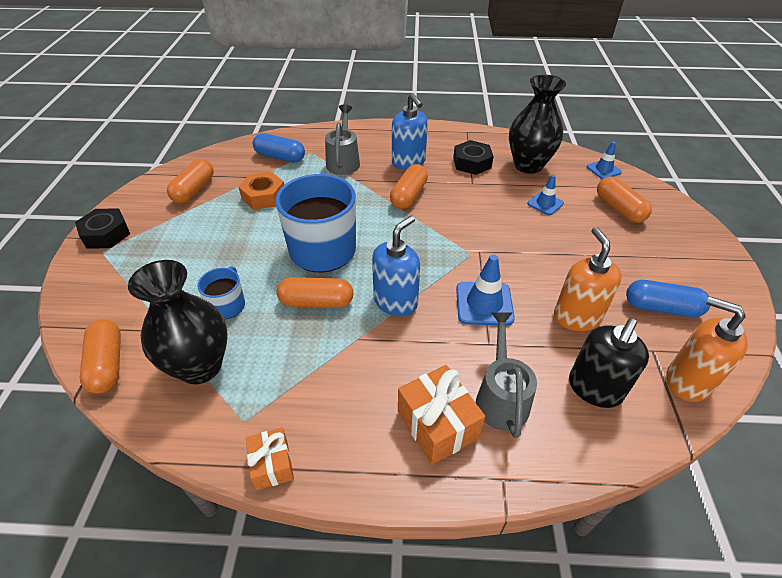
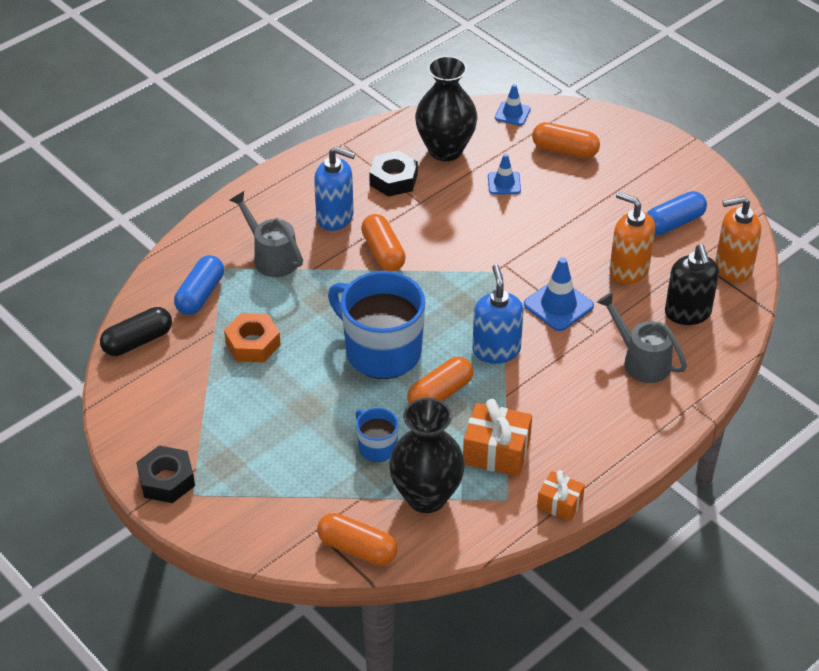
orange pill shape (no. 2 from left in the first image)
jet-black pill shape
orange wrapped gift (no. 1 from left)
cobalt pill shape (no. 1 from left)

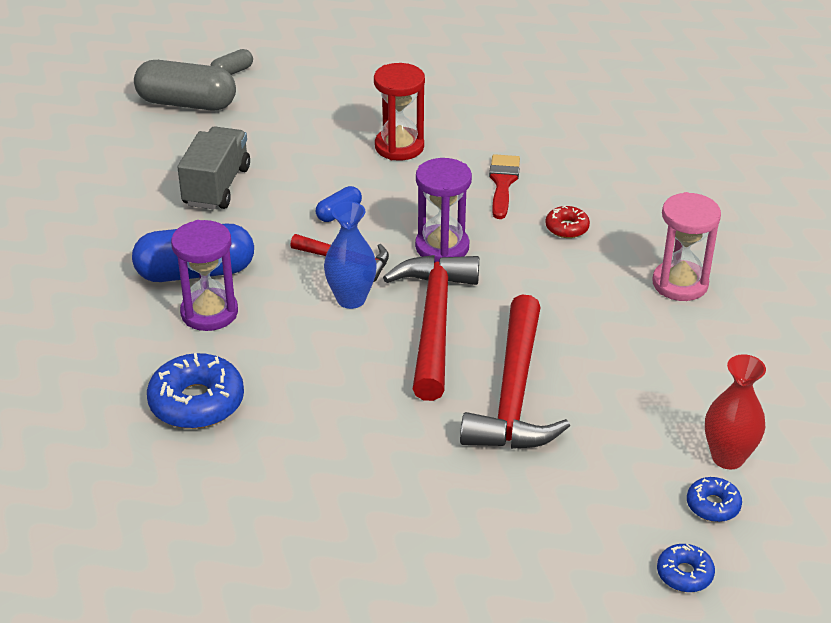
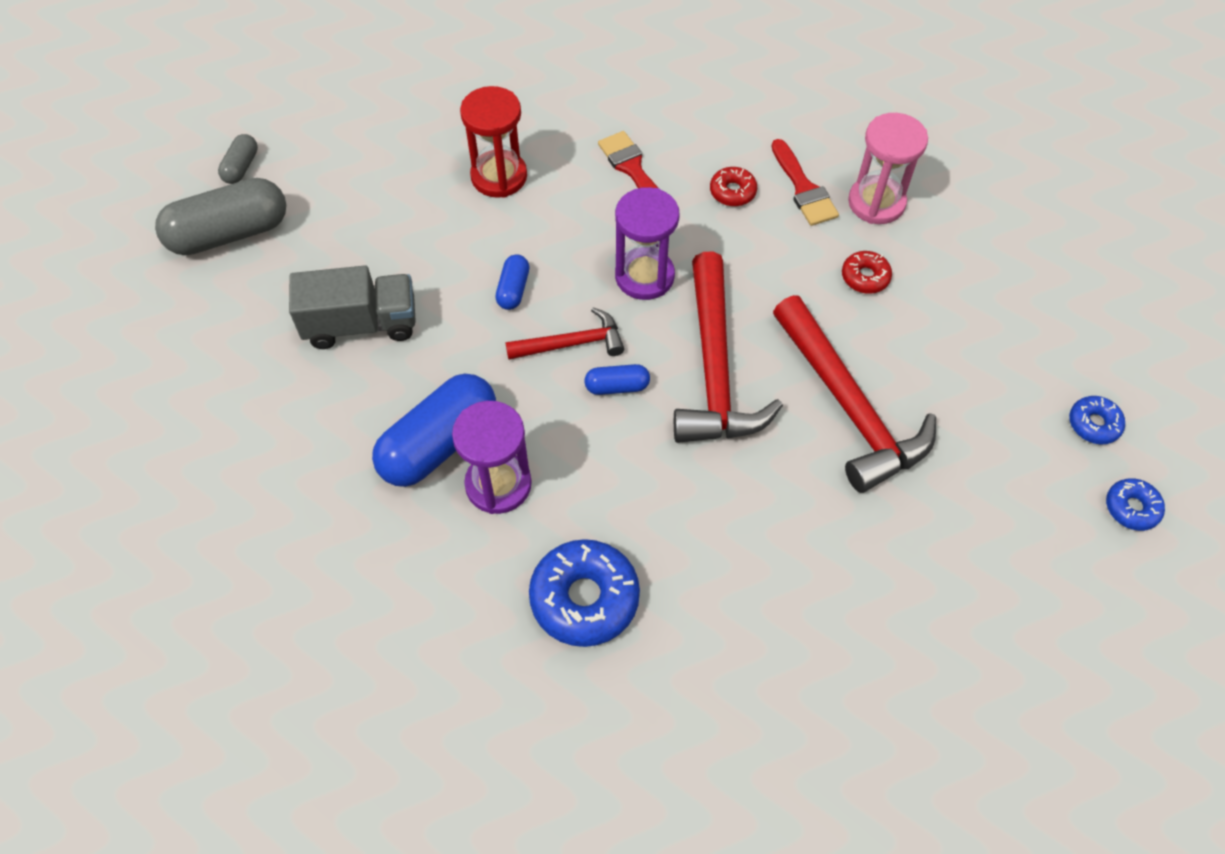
scarlet tall vase
scarlet paint brush (no. 2 from left)
scarlet doughnut (no. 2 from left)
cobalt pill shape (no. 3 from left)
grey lorry
scarlet claw hammer (no. 2 from left)

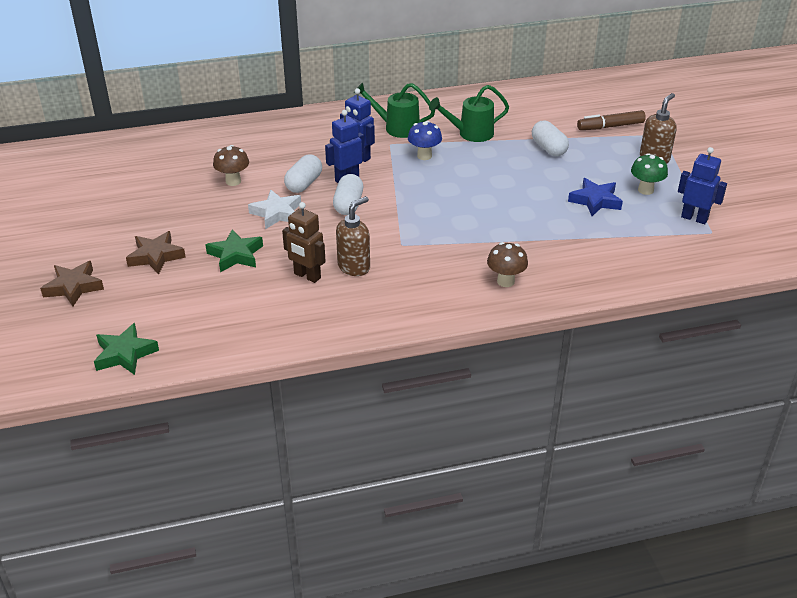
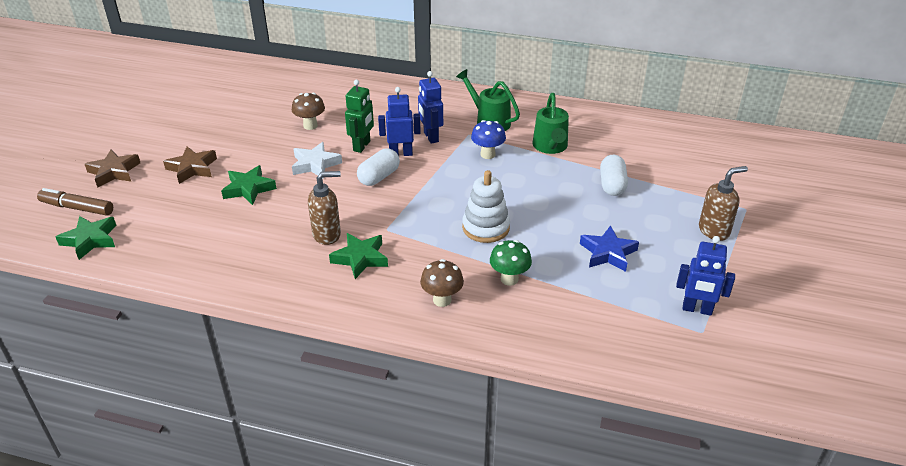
dark brown toy robot
emerald five-pointed star (no. 3 from left)
white stacking toy
dark brown marker pen
emerald toadstool
emerald toy robot
emerald watering pot (no. 2 from left)
cobalt toy robot (no. 3 from left)

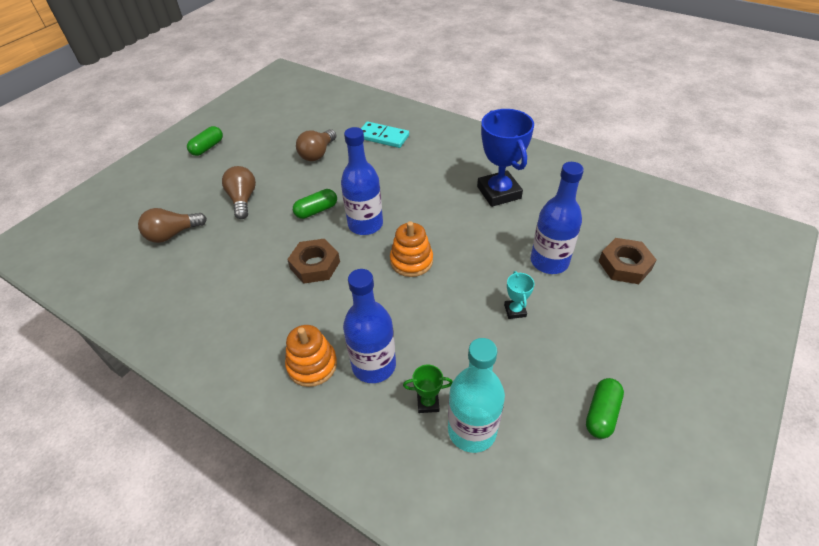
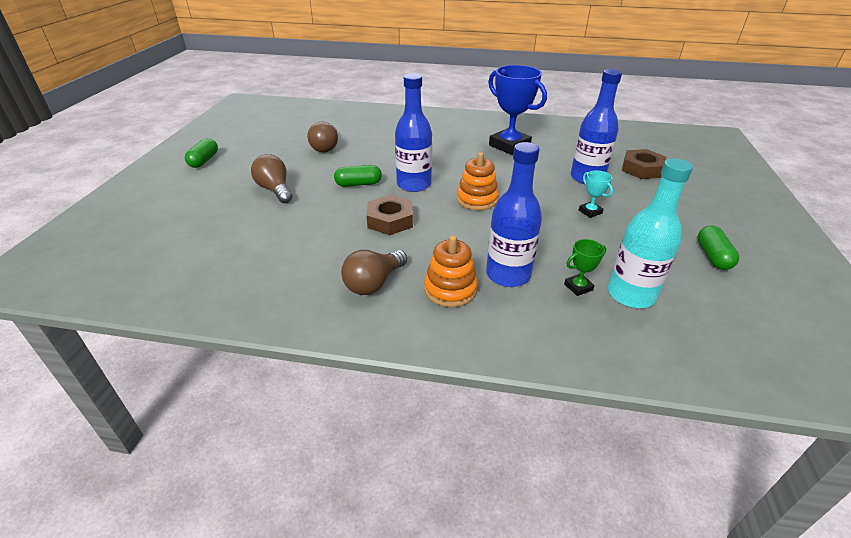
turquoise domino tile
dark brown light bulb (no. 3 from left)
emerald pill shape (no. 2 from left)

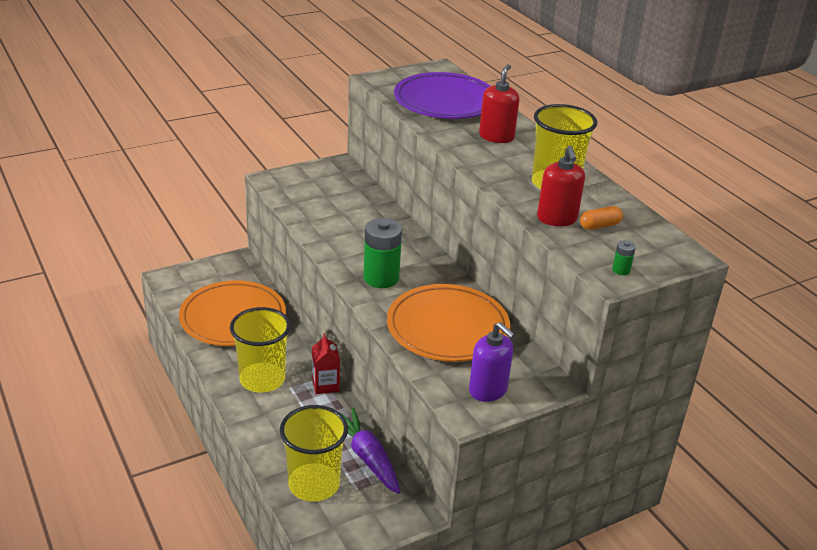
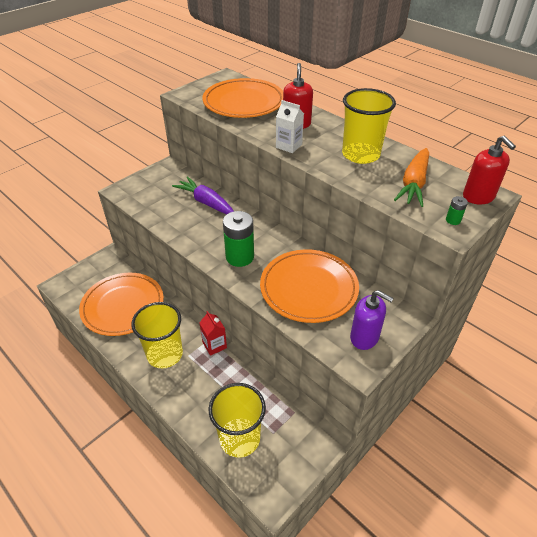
white juice carton
purple toy carrot
scarlet pump bottle (no. 2 from left)
orange toy carrot
orange flat dish (no. 2 from left)

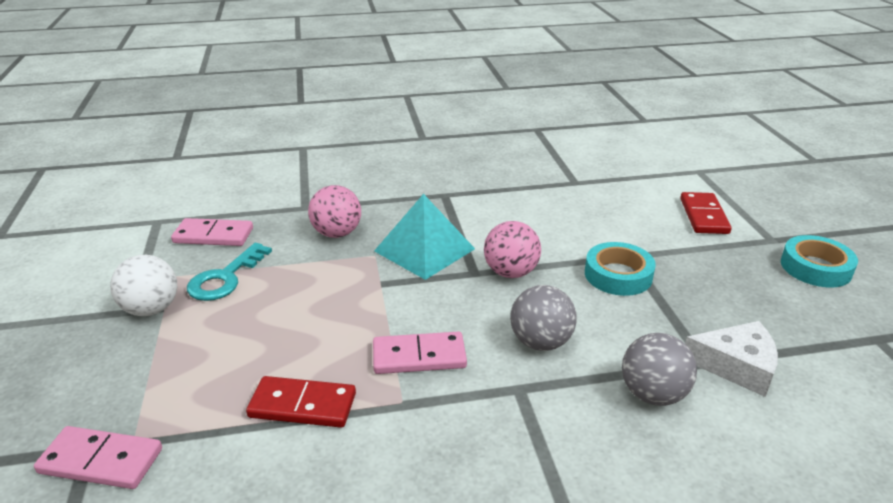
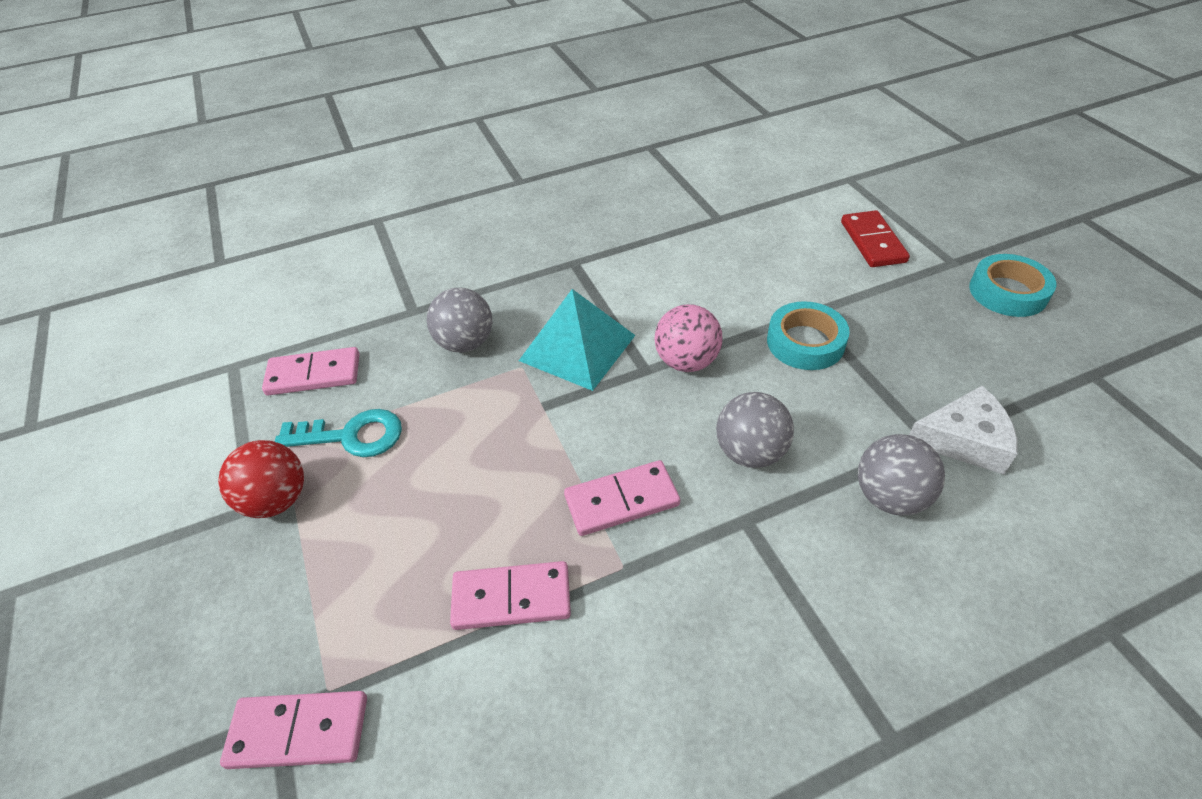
scarlet sphere
rosy domino tile (no. 3 from left)
grey sphere (no. 1 from left)
turquoise key

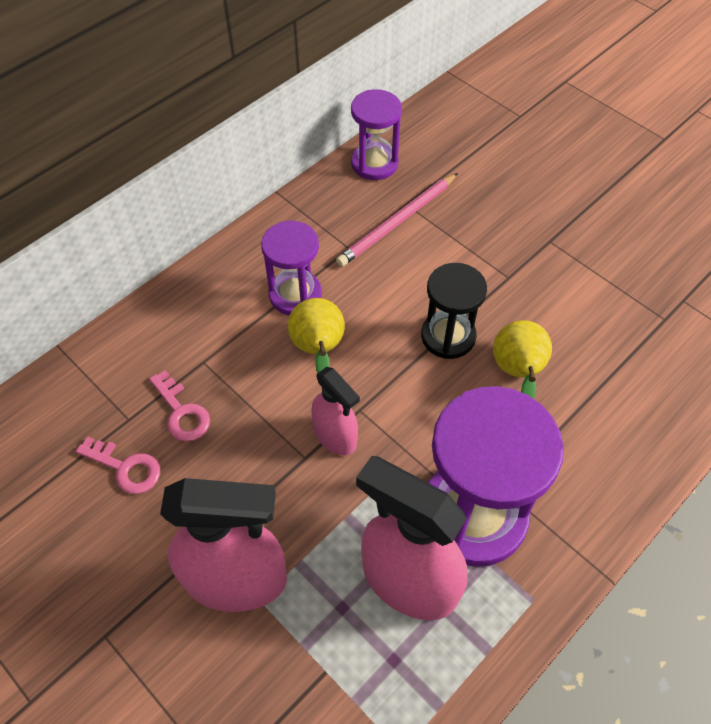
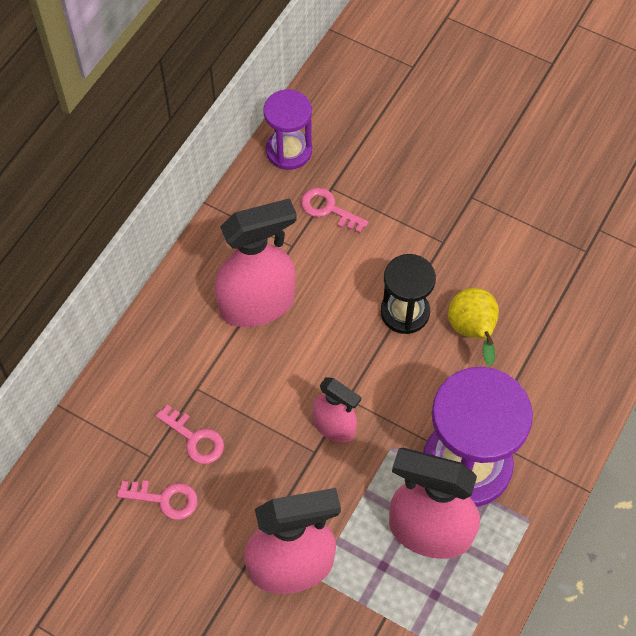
yellow pear fruit (no. 1 from left in the first image)
rosy spray cleaner (no. 1 from left)
rosy key (no. 3 from left)

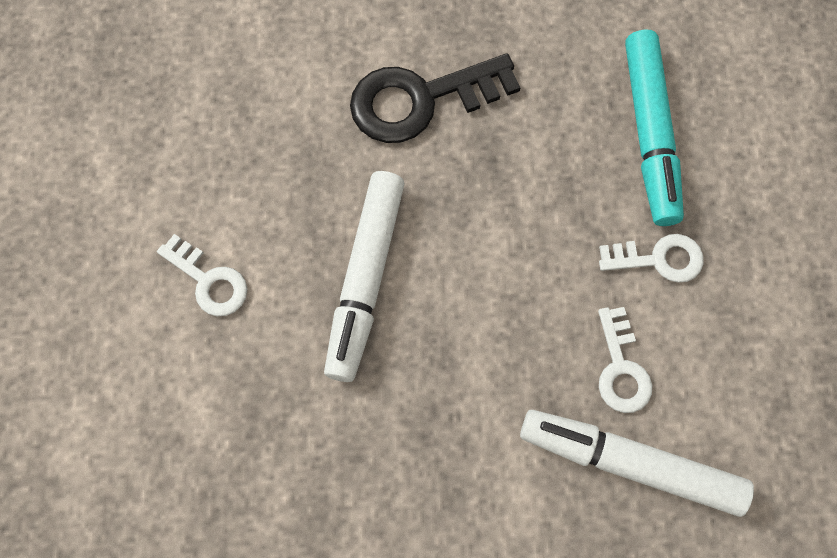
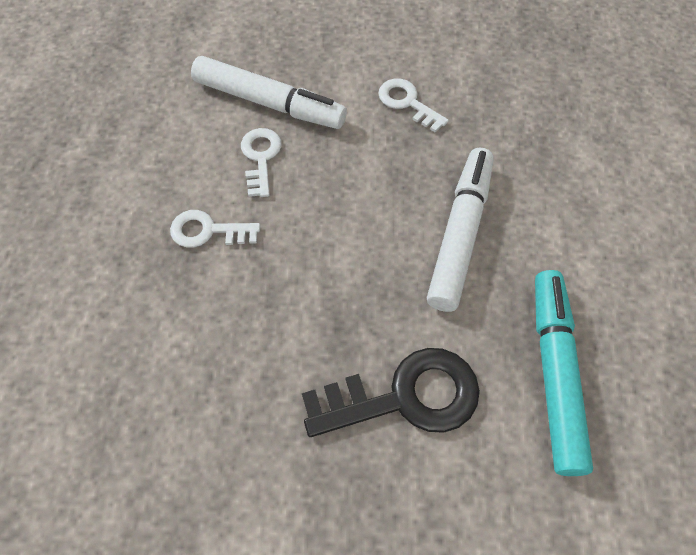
white key (no. 3 from left)
turquoise marker pen

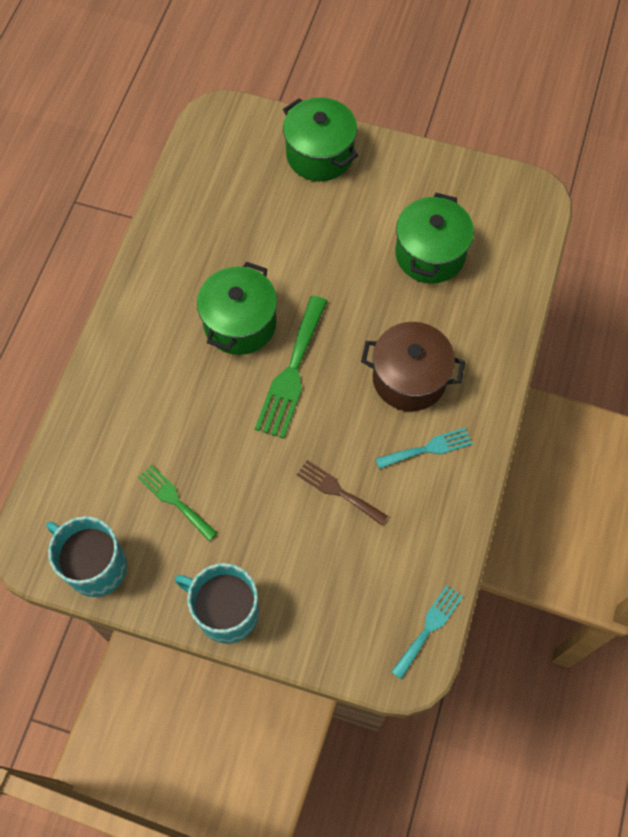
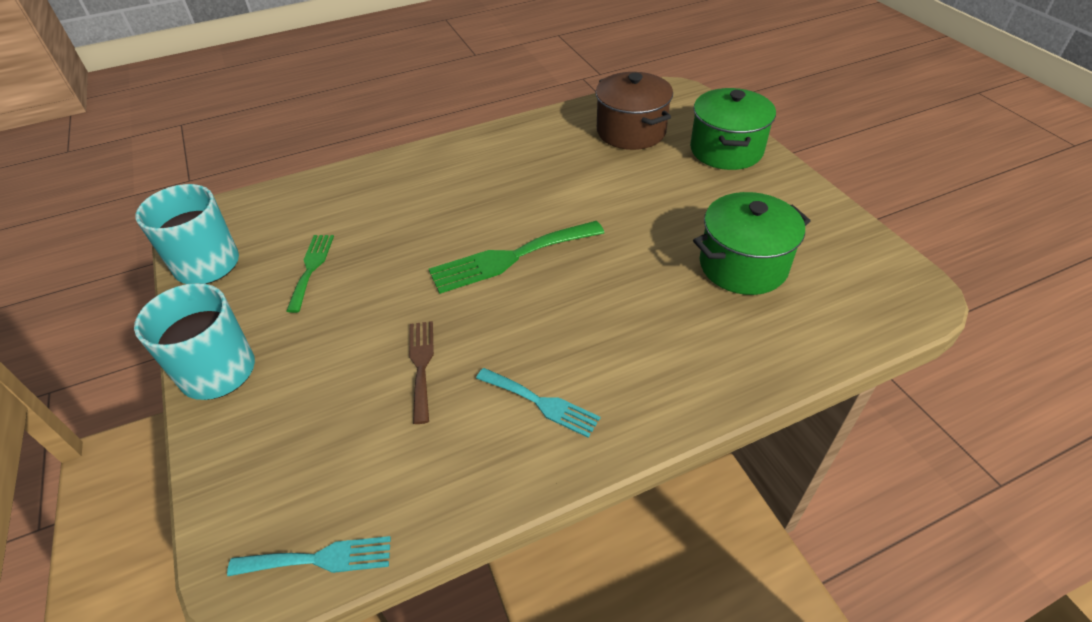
emerald pot (no. 1 from left in the first image)
dark brown pot

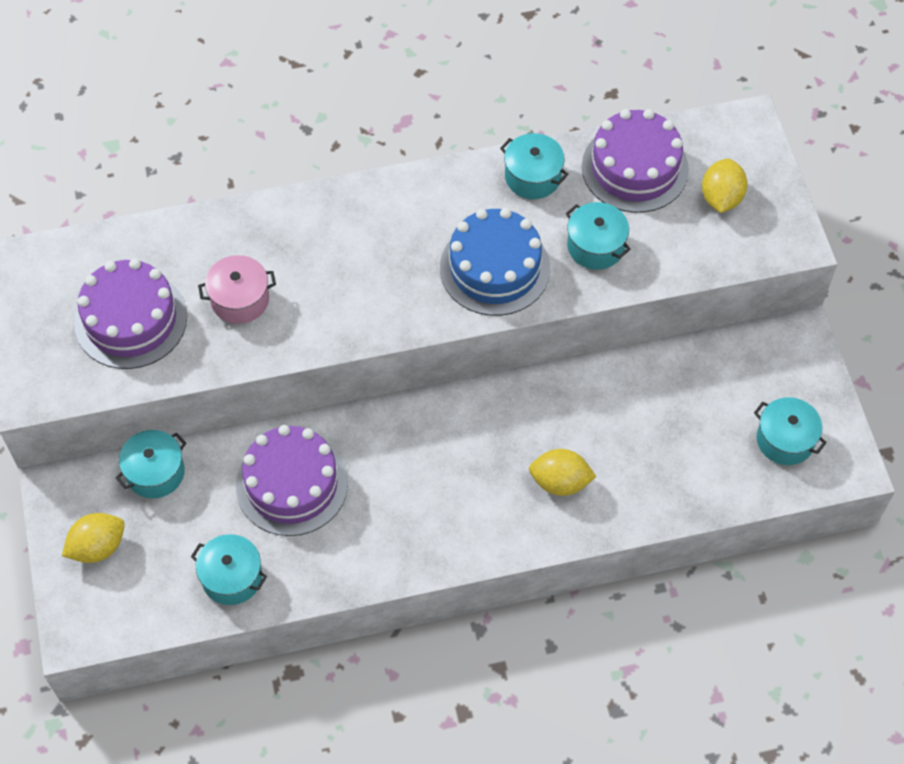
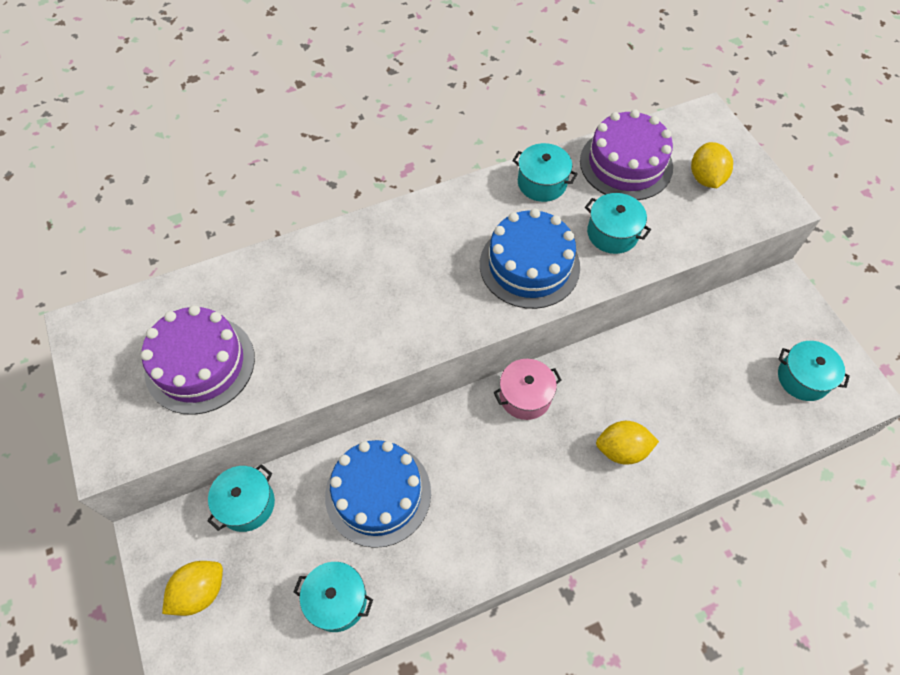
rosy pot
cobalt gateau (no. 1 from left)

